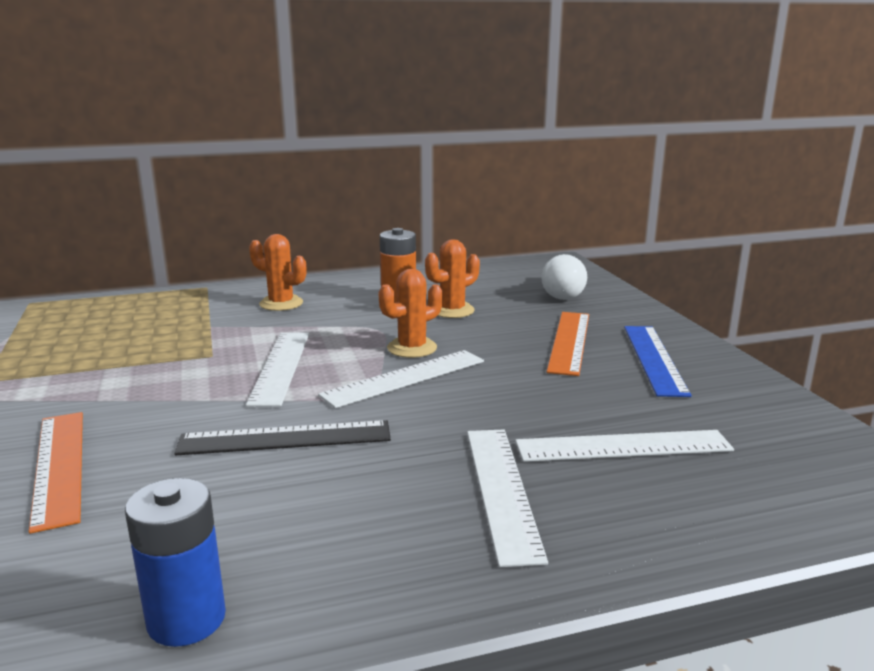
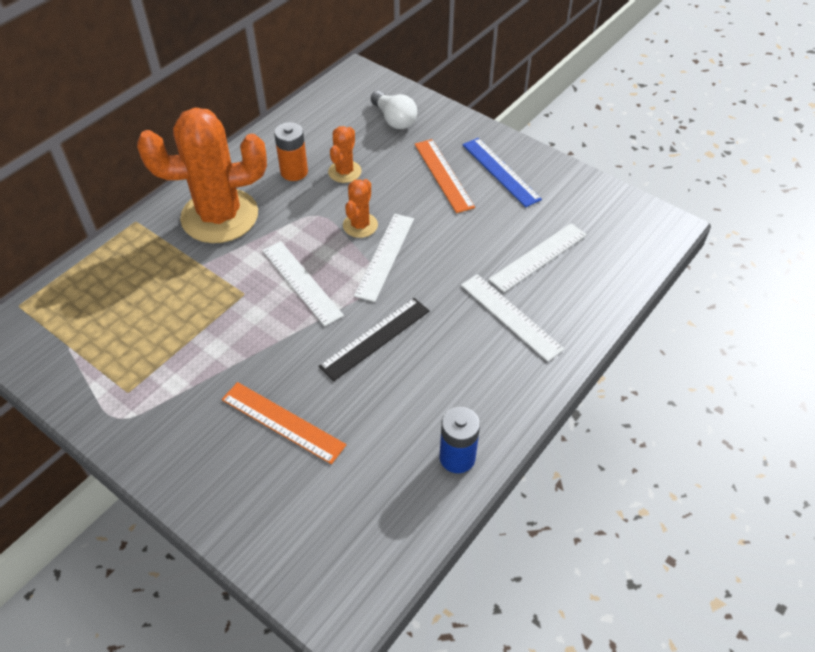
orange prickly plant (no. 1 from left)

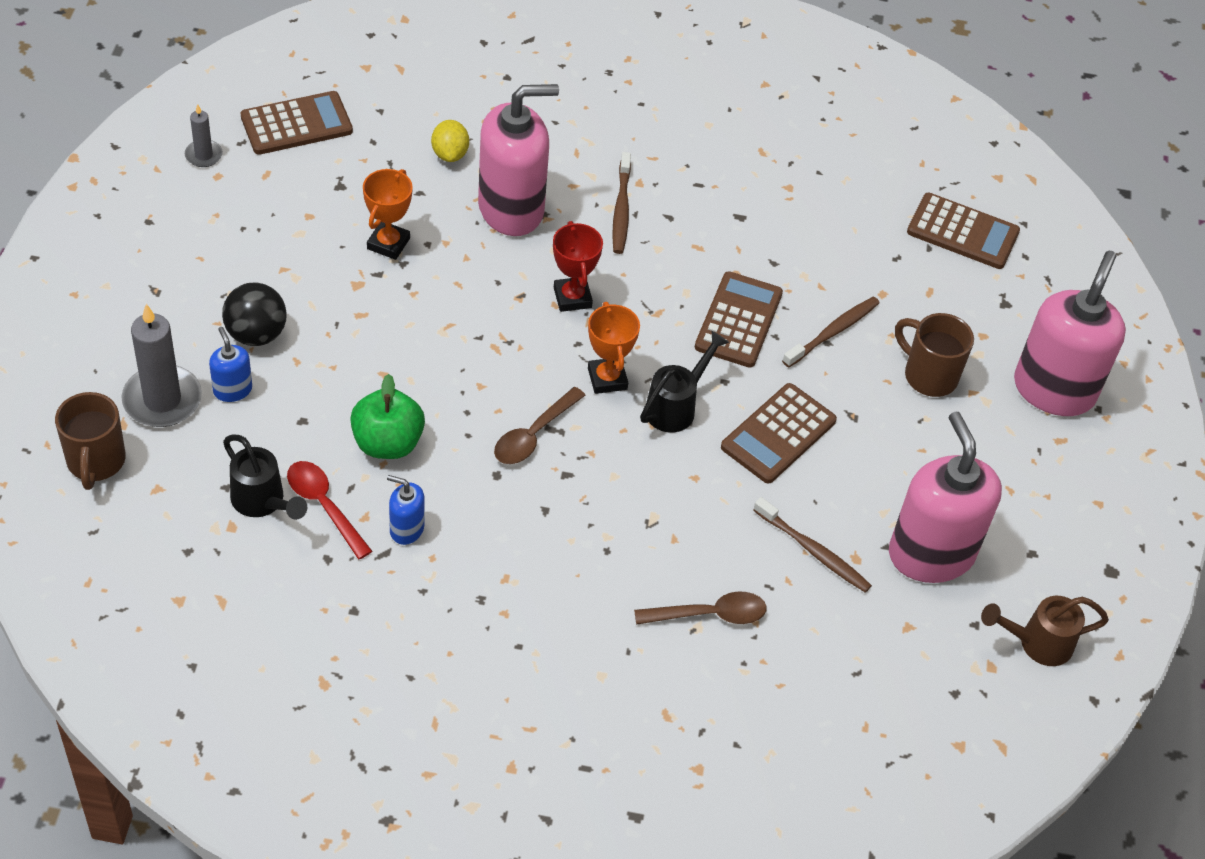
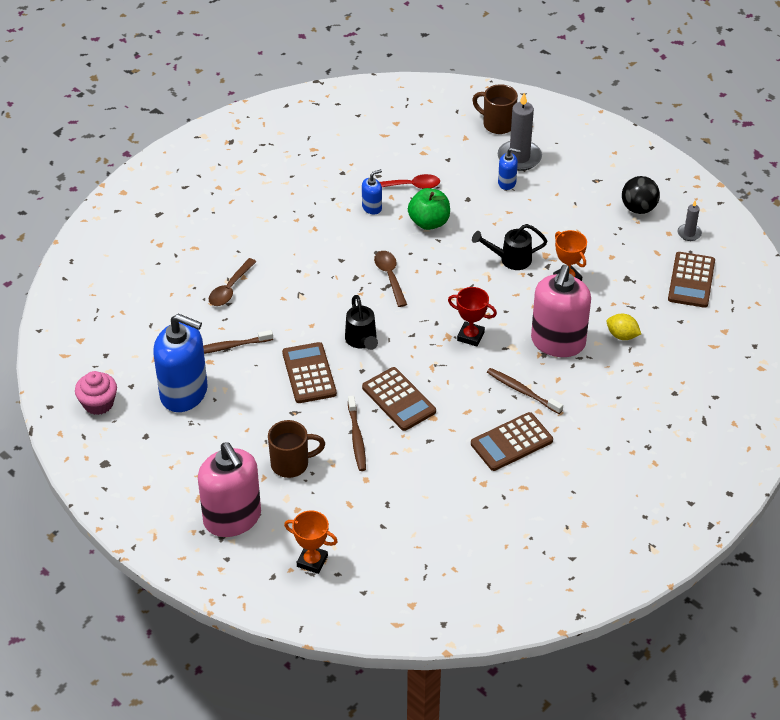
jet-black sphere
jet-black watering pot (no. 2 from left)
orange award cup (no. 1 from left)
dark brown adding machine (no. 3 from left)
rosy muffin
cobalt pump bottle (no. 1 from left)

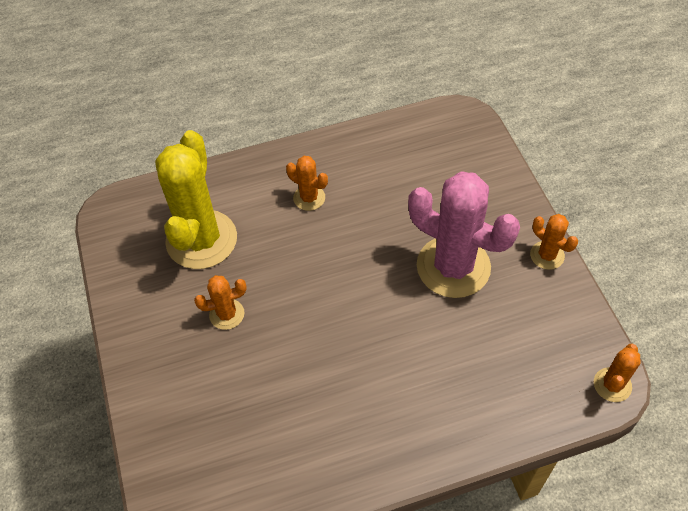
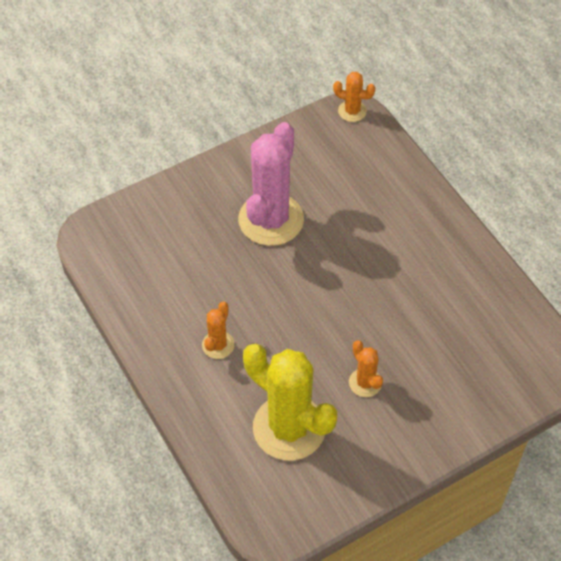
orange prickly plant (no. 3 from left in the first image)
yellow prickly plant

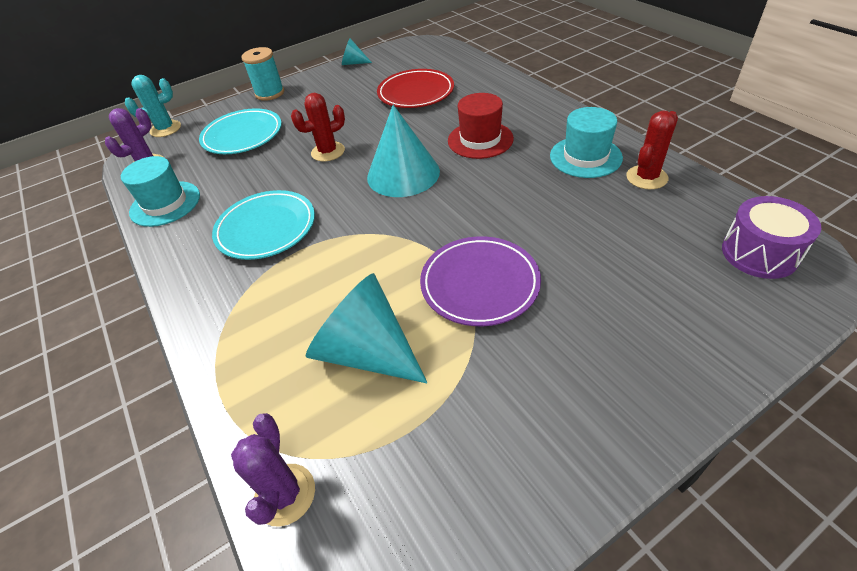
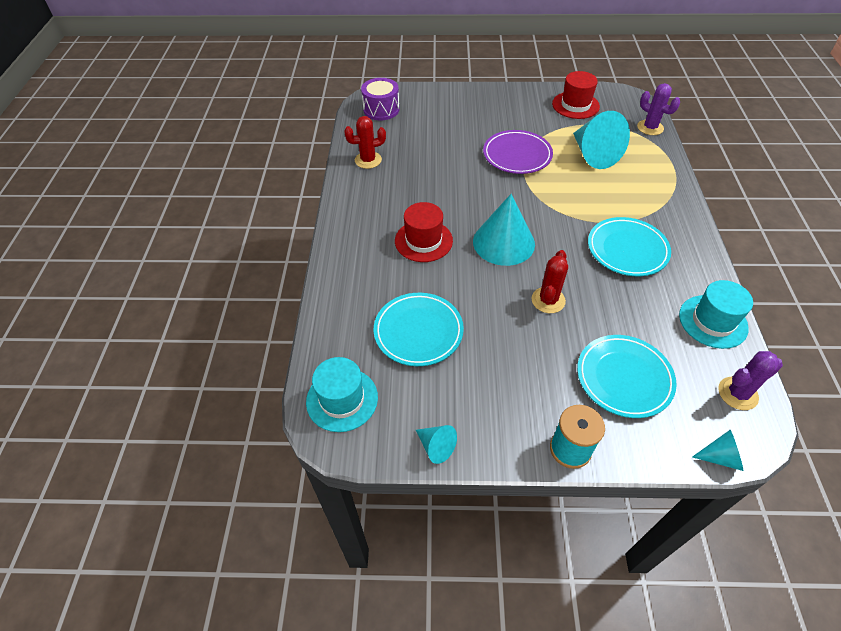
scarlet hat (no. 2 from left)
turquoise hat (no. 1 from left)
turquoise cone (no. 4 from left)
turquoise flat dish (no. 1 from left)
purple prickly plant (no. 1 from left)
scarlet prickly plant (no. 2 from left)

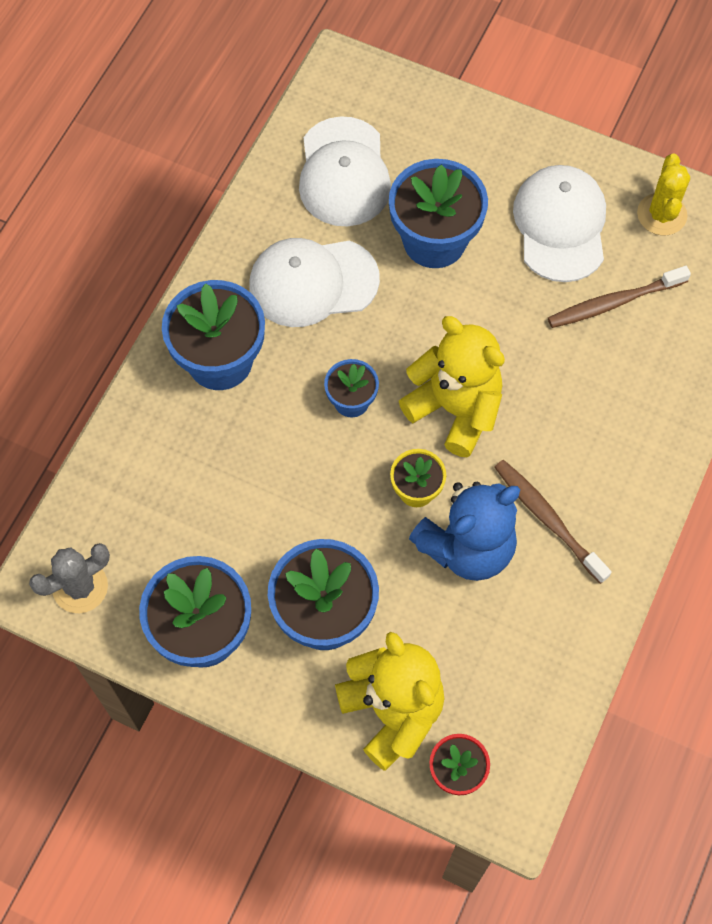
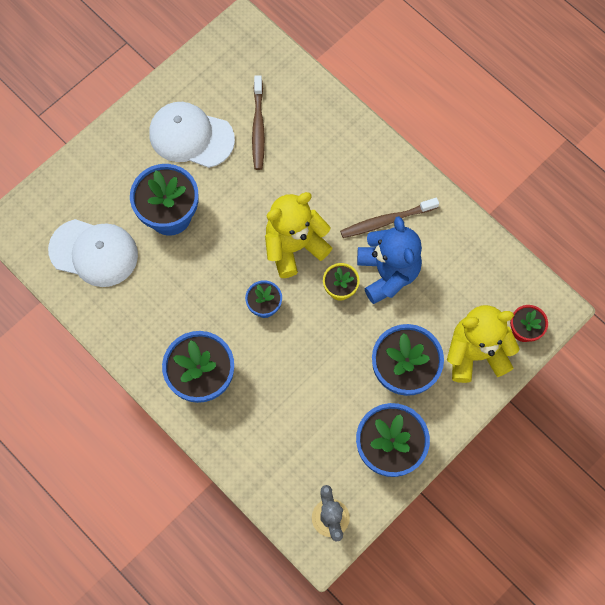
white cap (no. 1 from left in the first image)
yellow prickly plant

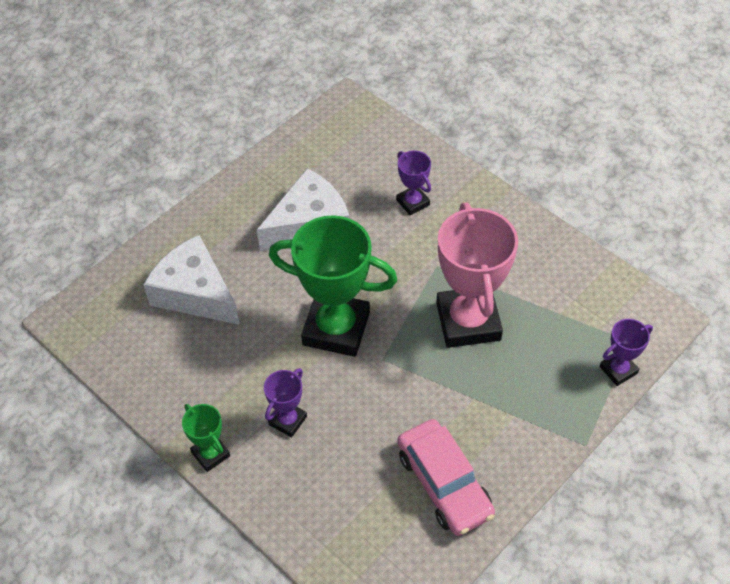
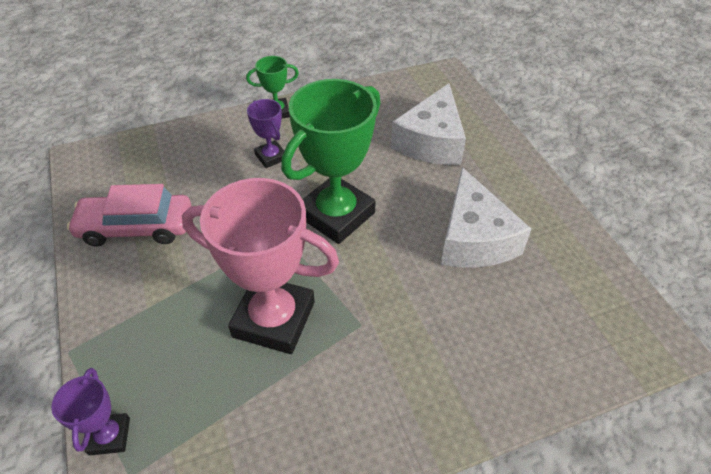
purple award cup (no. 2 from left in the first image)
white cheese (no. 1 from left)

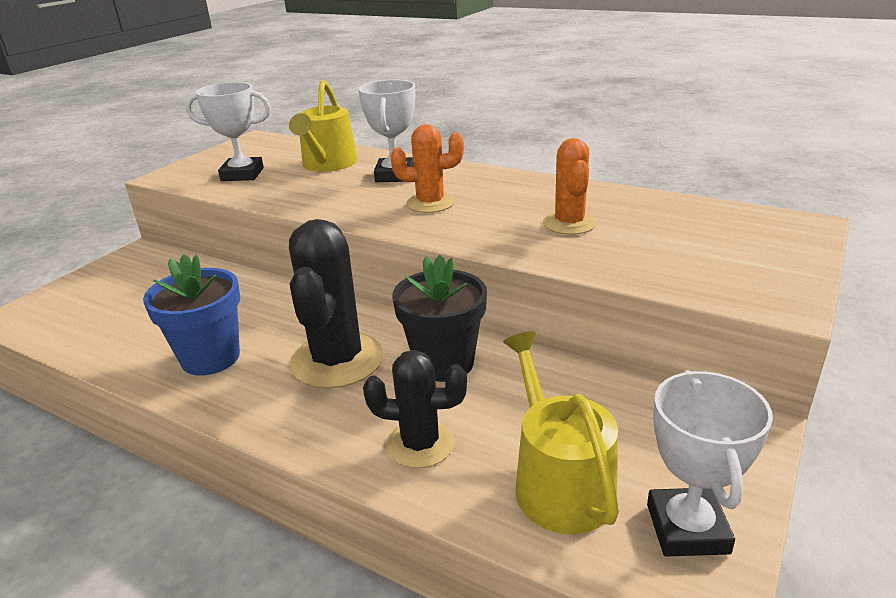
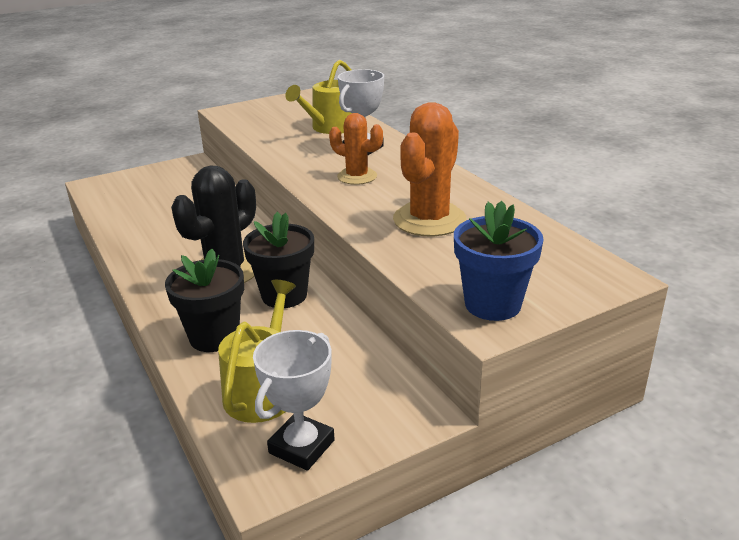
white award cup (no. 1 from left in the first image)
cobalt potted plant
jet-black potted plant (no. 1 from left)
orange prickly plant (no. 2 from left)

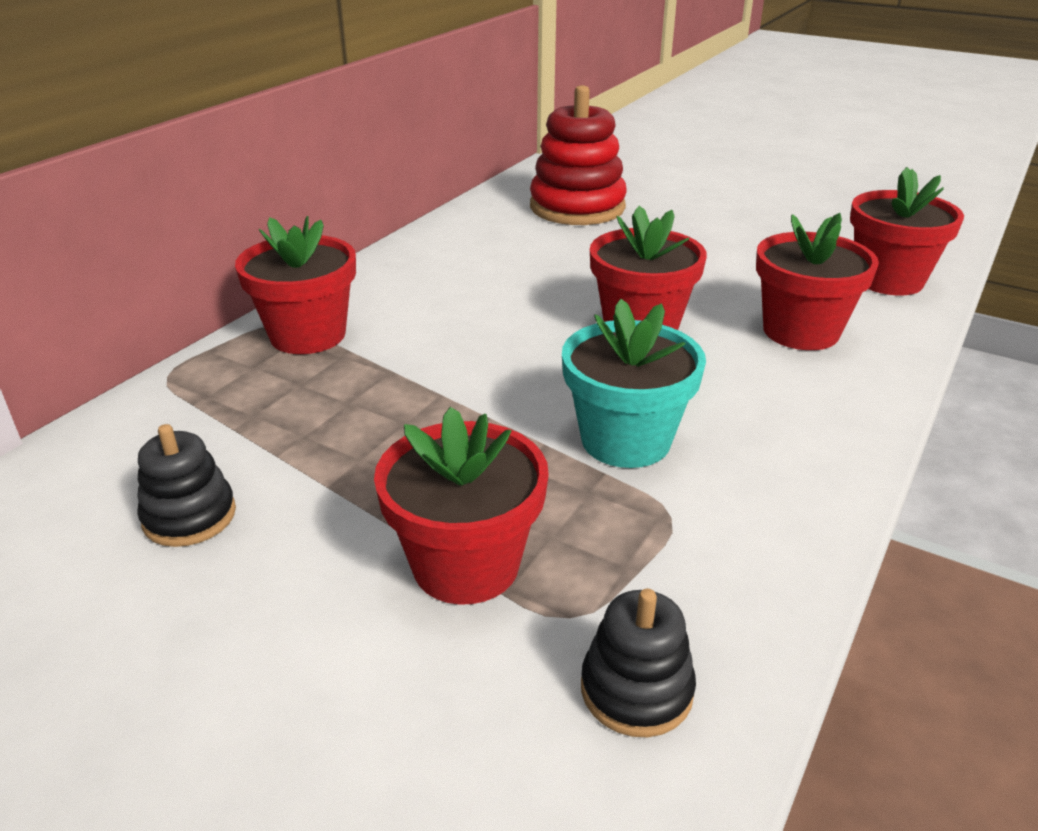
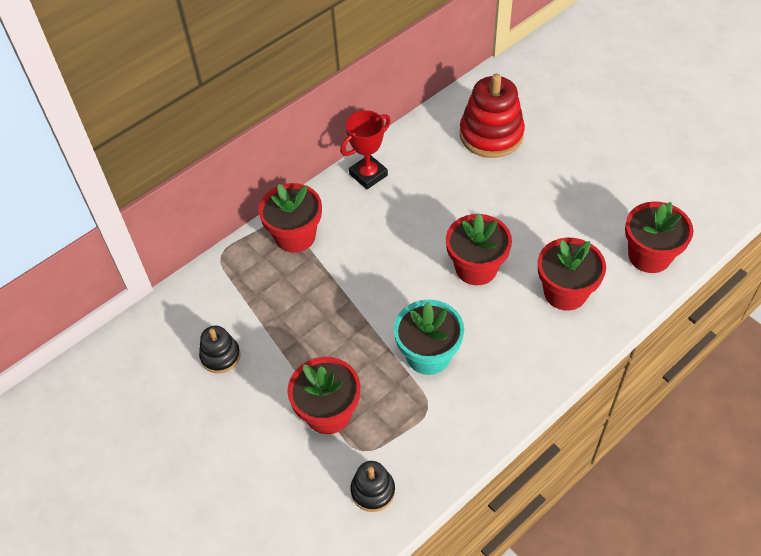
scarlet award cup

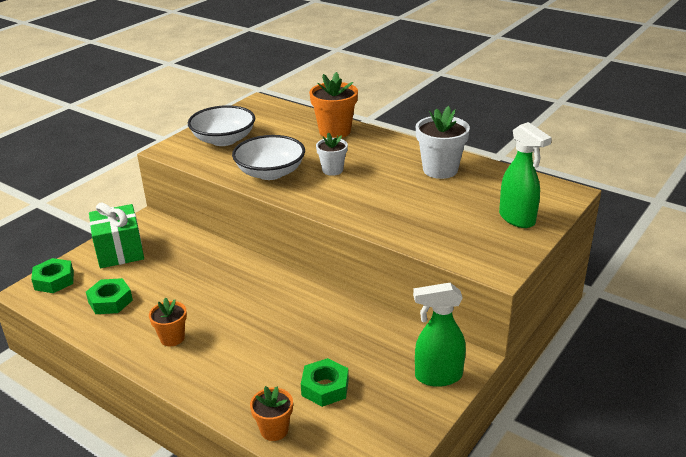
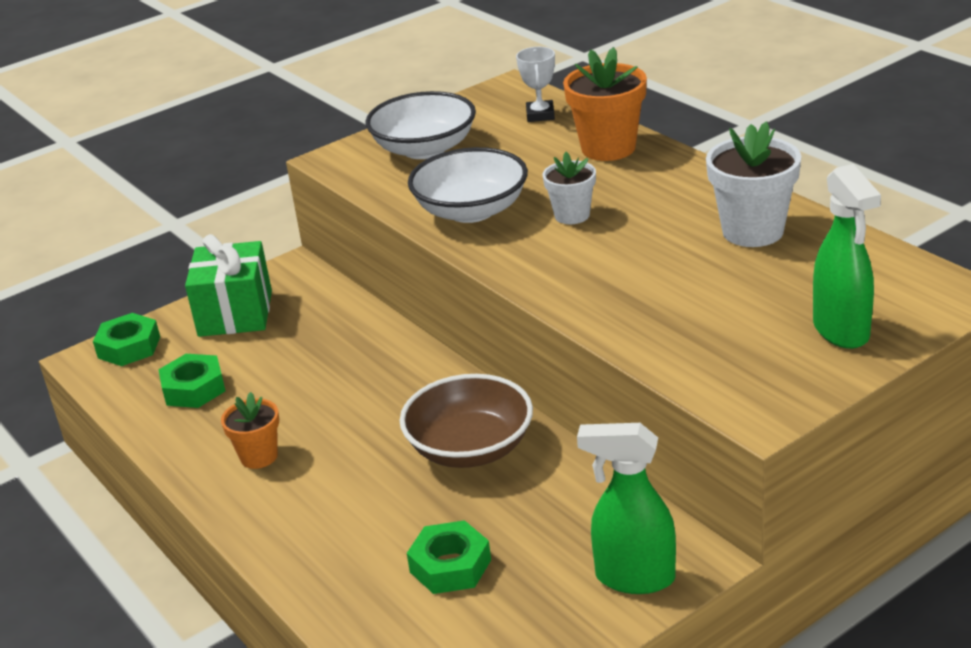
orange potted plant (no. 2 from left in the first image)
dark brown bowl
white award cup

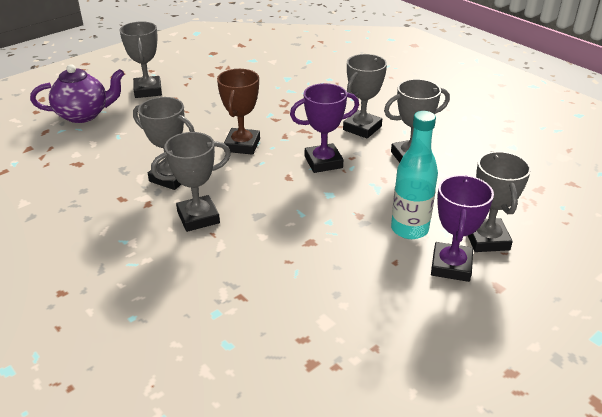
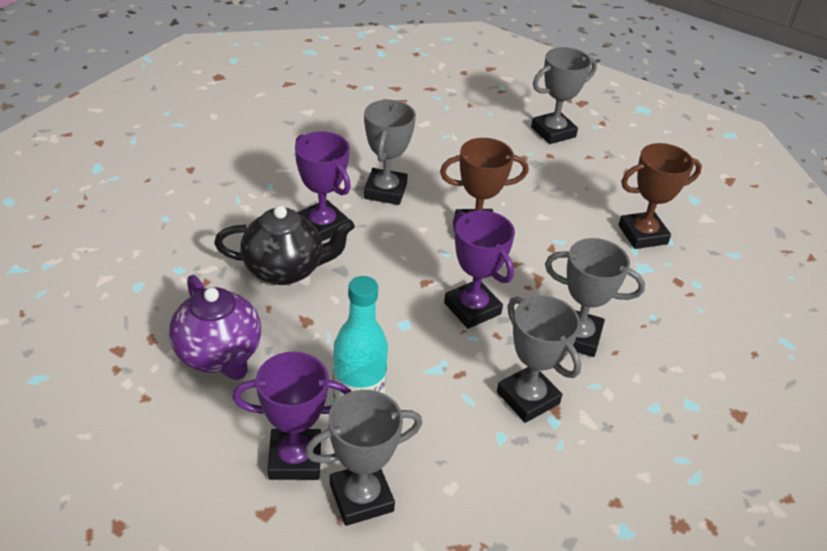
jet-black tea pot
dark brown award cup (no. 2 from left)
purple tea pot
purple award cup (no. 2 from left)

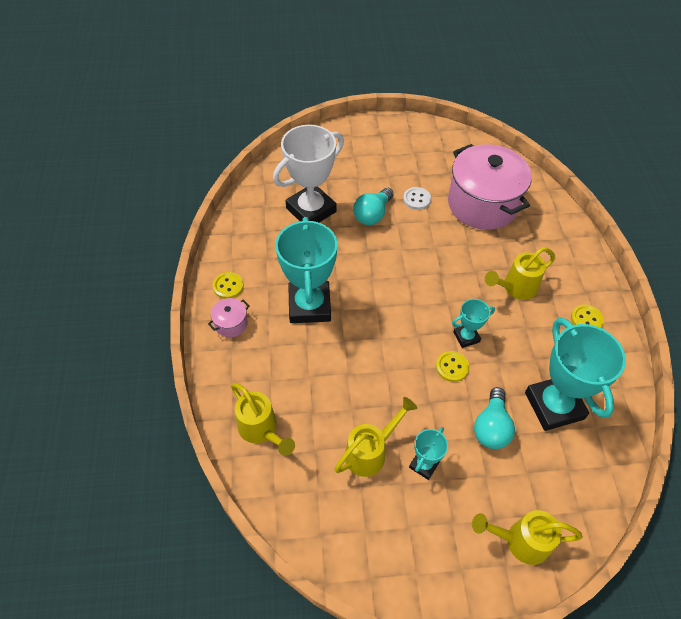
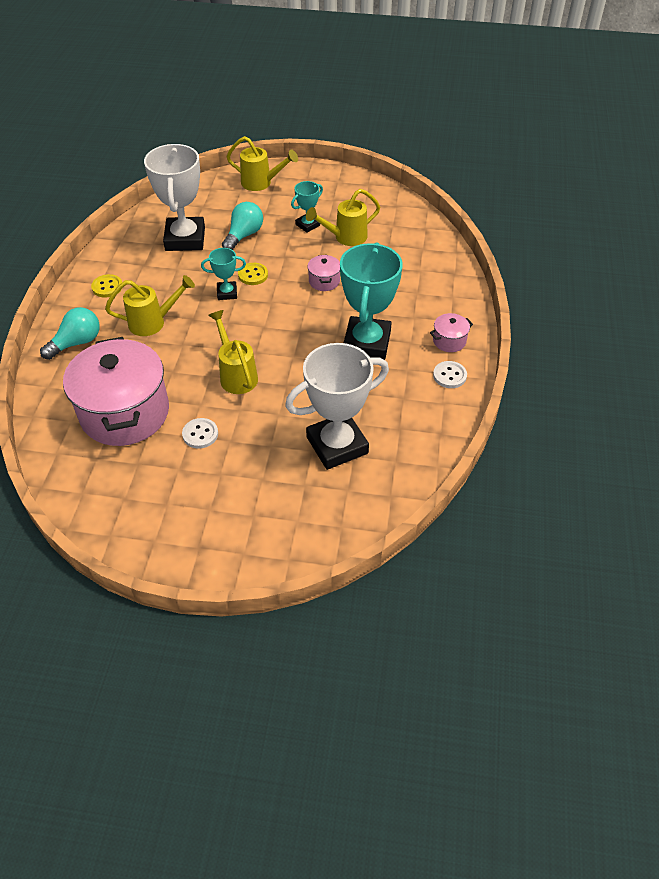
rosy pot (no. 2 from left)
yellow watering pot (no. 2 from left)
turquoise light bulb (no. 1 from left)
white sewing button (no. 2 from left)
white award cup (no. 1 from left)

